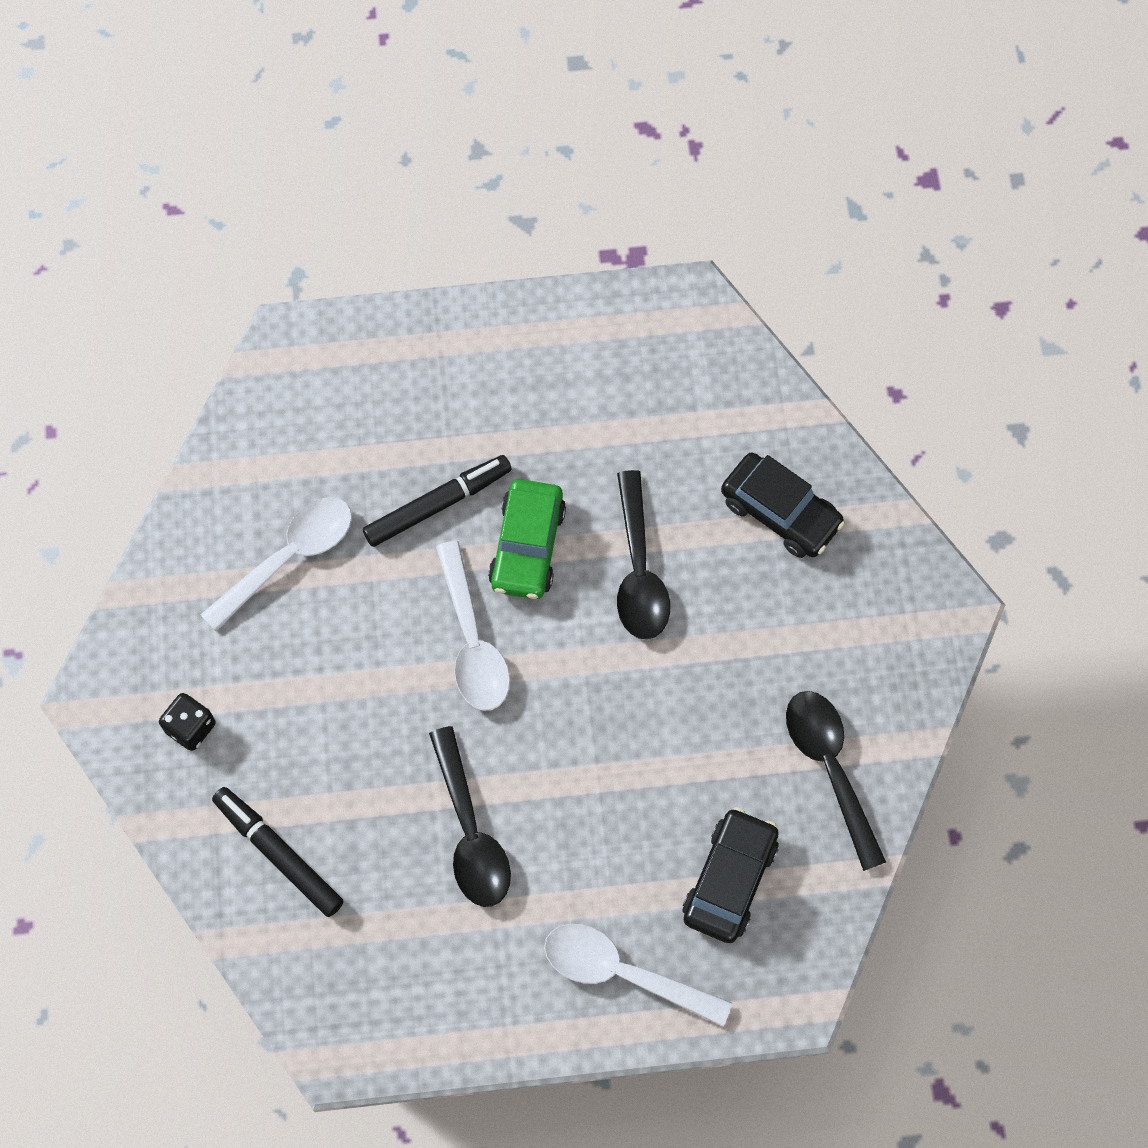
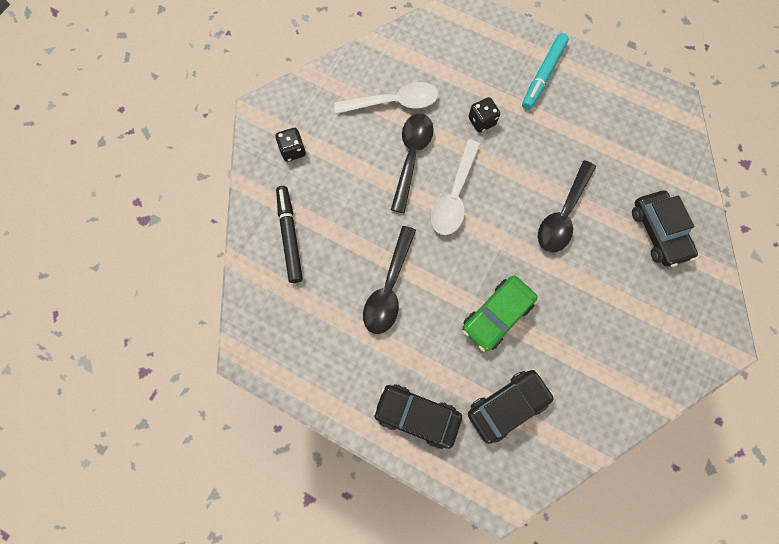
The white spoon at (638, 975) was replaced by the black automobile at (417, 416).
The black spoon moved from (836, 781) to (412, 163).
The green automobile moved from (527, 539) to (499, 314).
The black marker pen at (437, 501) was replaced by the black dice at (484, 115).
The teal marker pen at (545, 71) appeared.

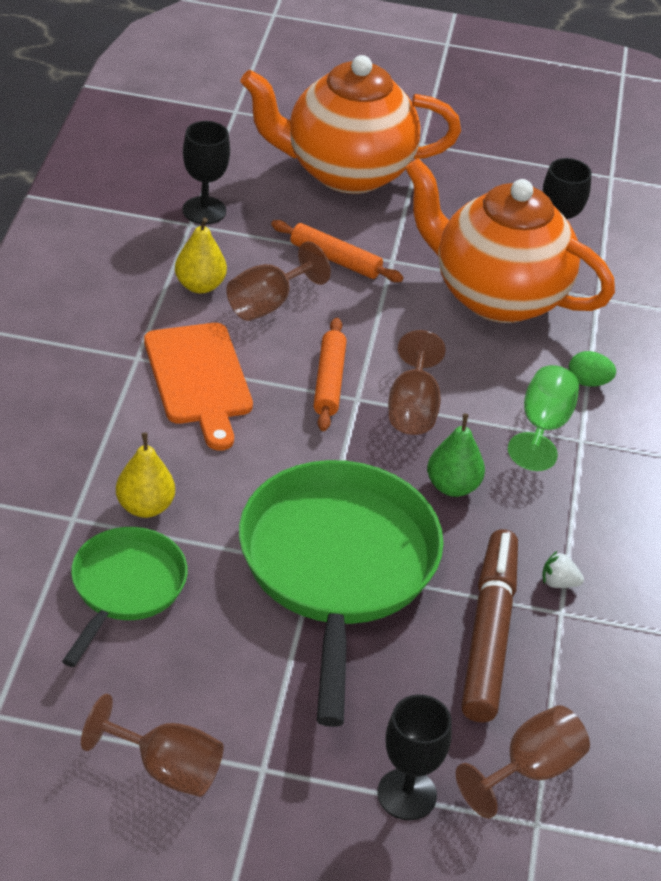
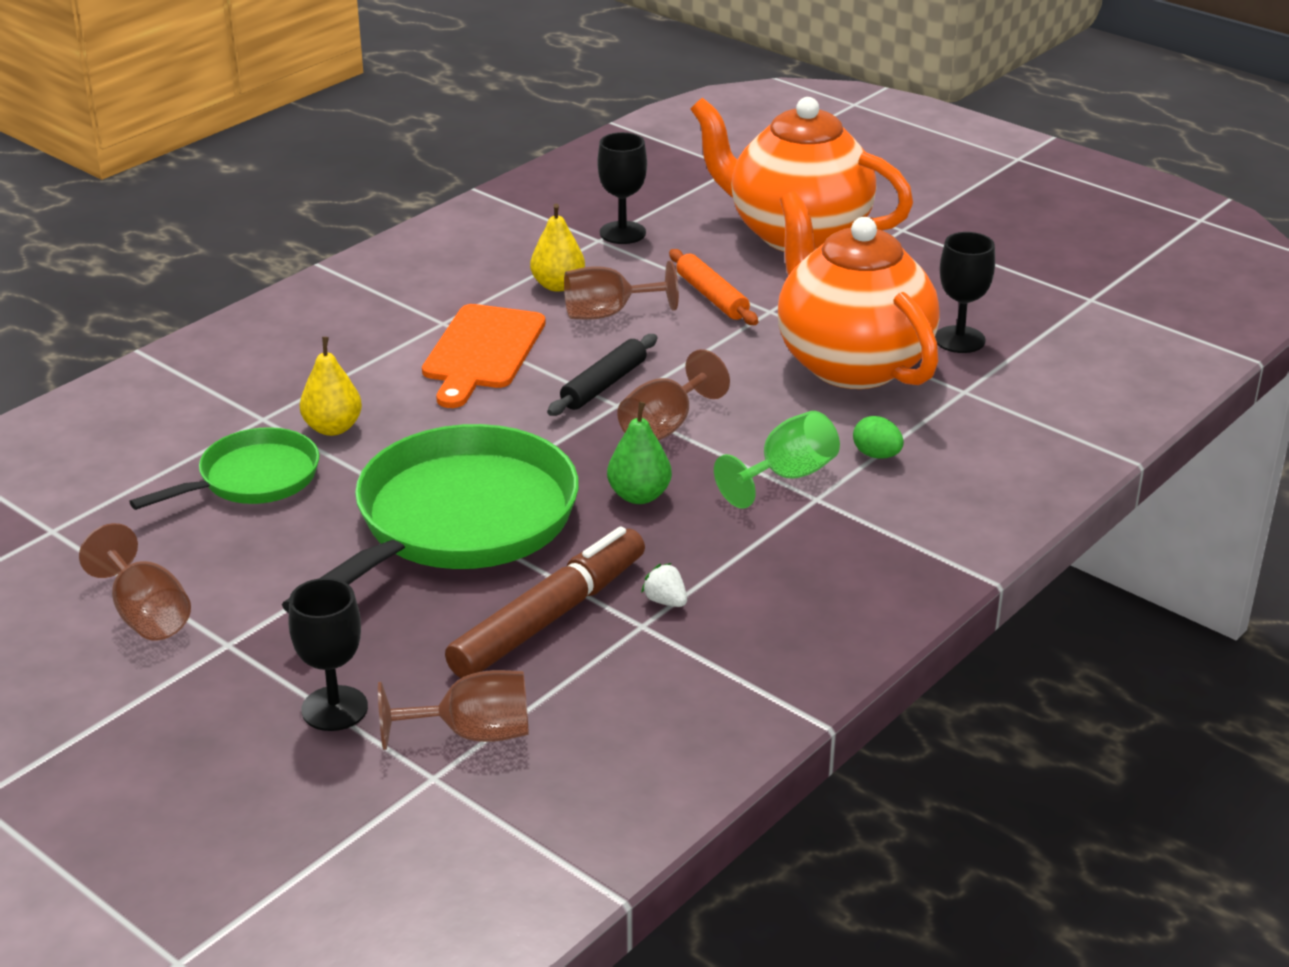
The orange-coloured dough roller at (330, 374) became the black dough roller at (602, 375).

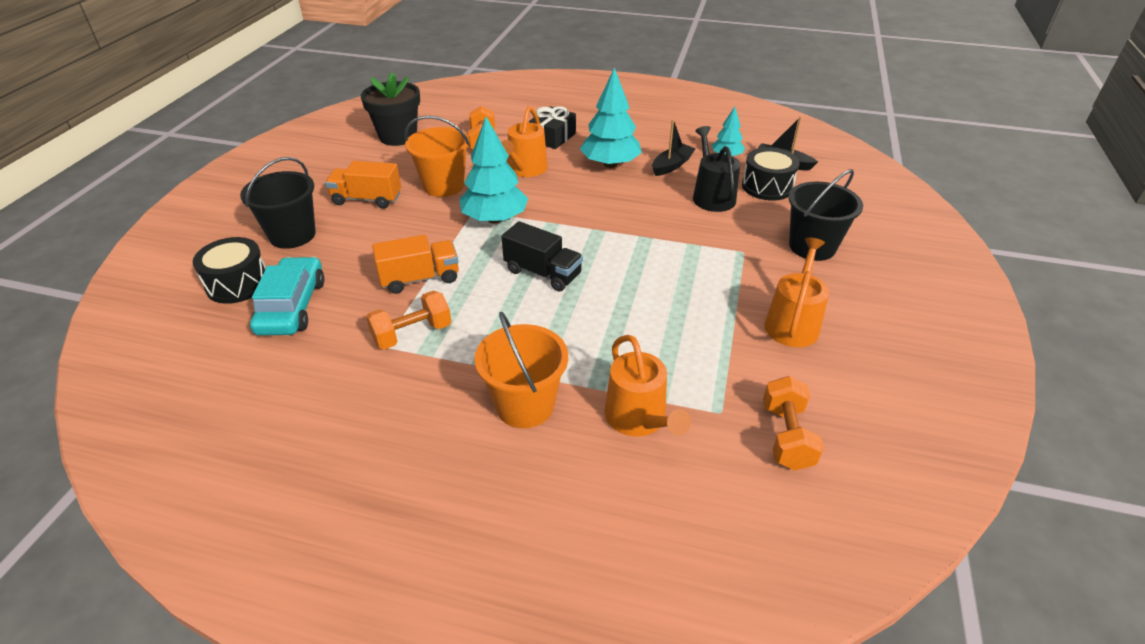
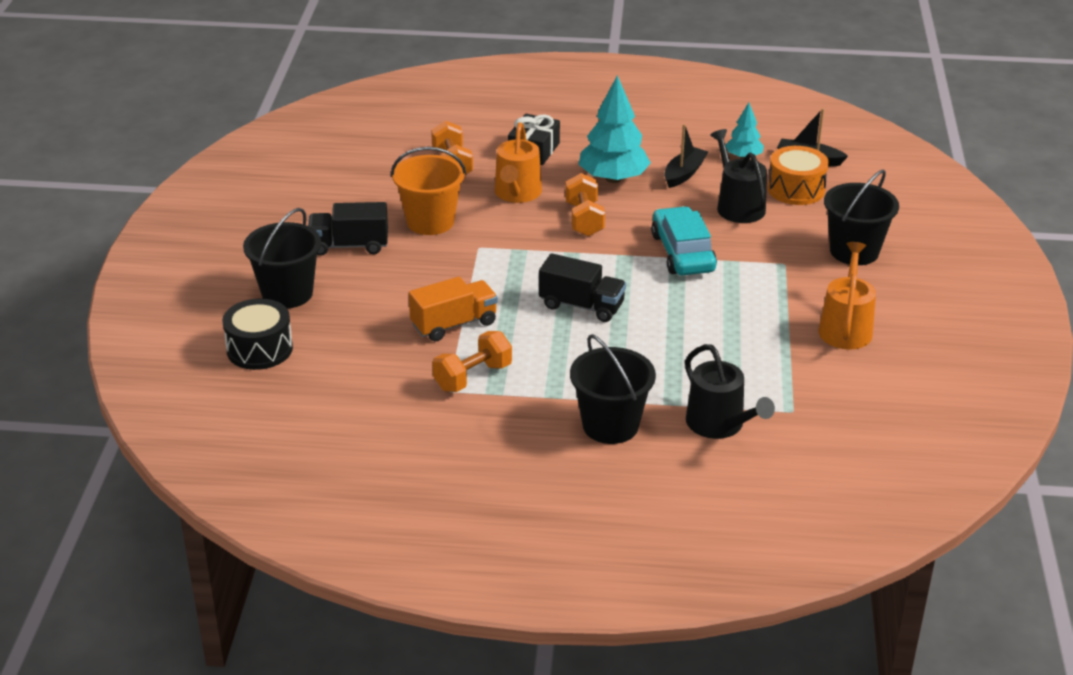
The orange-coloured lorry at (363, 185) became the black lorry at (348, 229).
The orange-coloured hand weight moved from (793, 423) to (585, 205).
The orange-coloured bucket at (521, 370) became the black bucket at (613, 389).
The teal automobile moved from (287, 296) to (684, 240).
The orange-coloured watering can at (648, 386) became the black watering can at (730, 391).
The black toy drum at (771, 174) became the orange-coloured toy drum at (798, 175).
The black plant pot at (390, 109) disappeared.
The teal toy tree at (493, 170) disappeared.

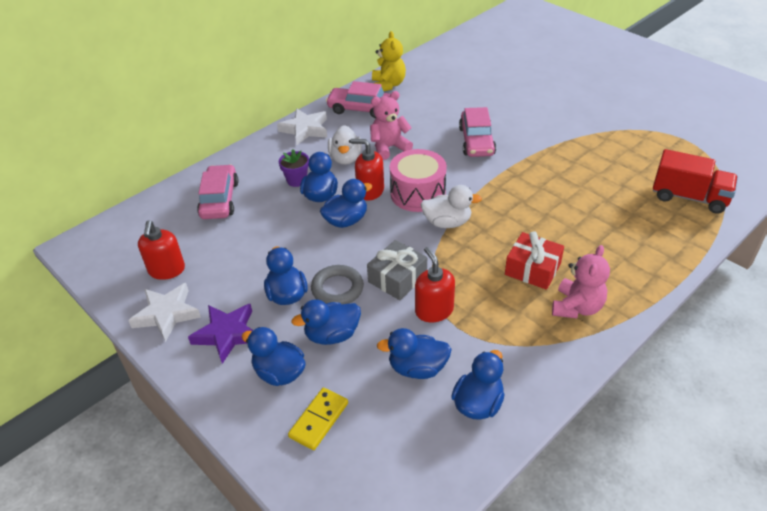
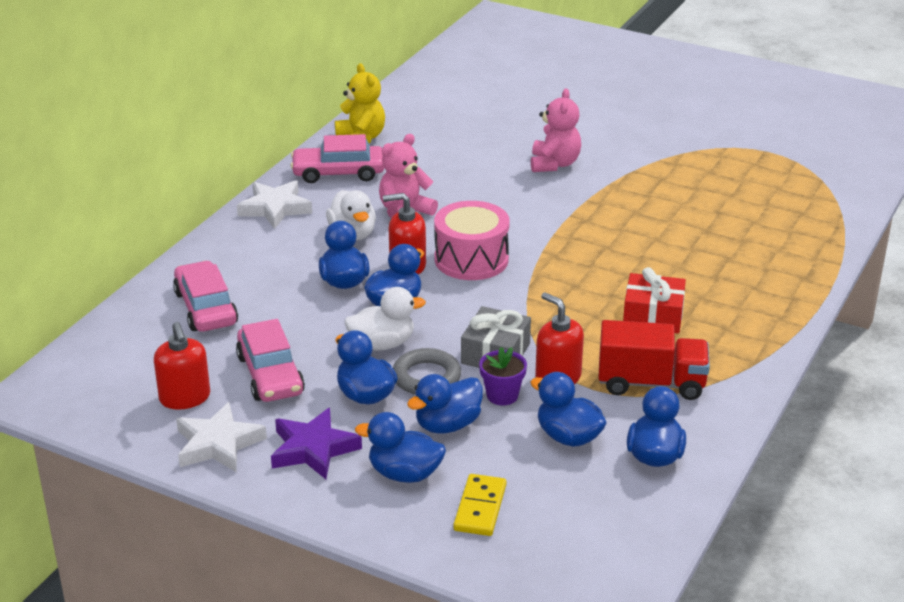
The rose-pink automobile moved from (477, 132) to (270, 360).
The white toy duck moved from (451, 206) to (385, 319).
The purple plant pot moved from (294, 168) to (503, 376).
The royal blue toy duck at (414, 353) turned 60 degrees clockwise.
The rose-pink teddy bear moved from (581, 281) to (556, 130).
The scarlet lorry moved from (695, 181) to (654, 360).

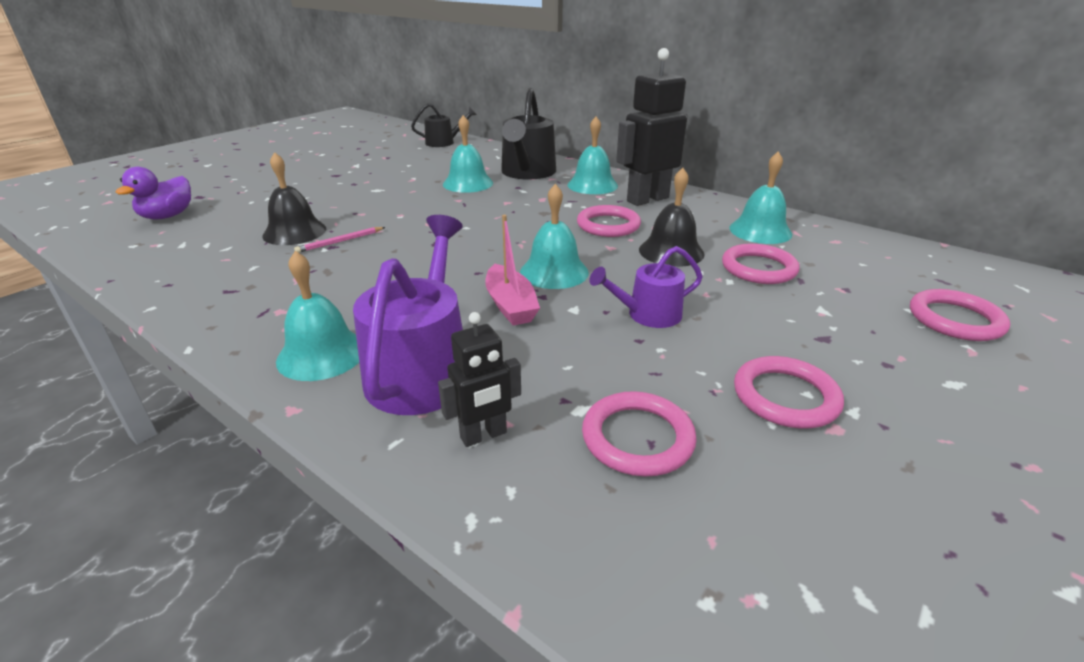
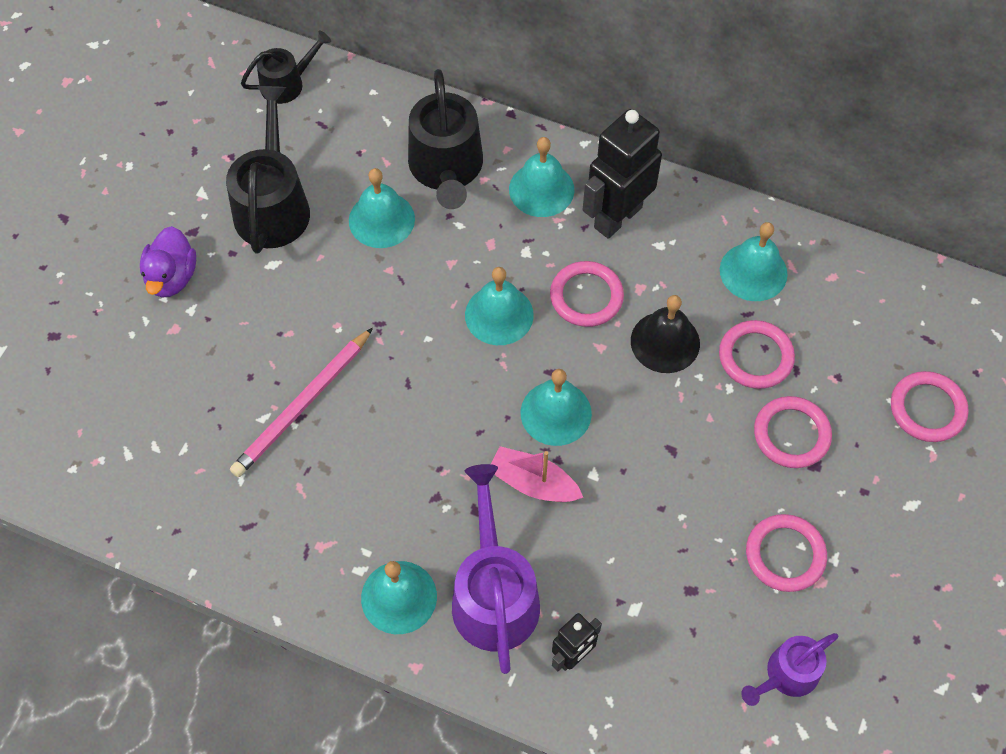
The purple toy duck moved from (153, 193) to (168, 262).
The black watering can at (268, 169) appeared.
The rose-pink wooden pencil at (339, 240) changed to 1.95 times the size.
The teal bell at (499, 306) appeared.
The rose-pink sailboat at (512, 270) turned 150 degrees clockwise.
The purple watering can moved from (646, 287) to (789, 669).
The rose-pink torus moved from (639, 434) to (793, 432).
The black bell at (294, 198) disappeared.

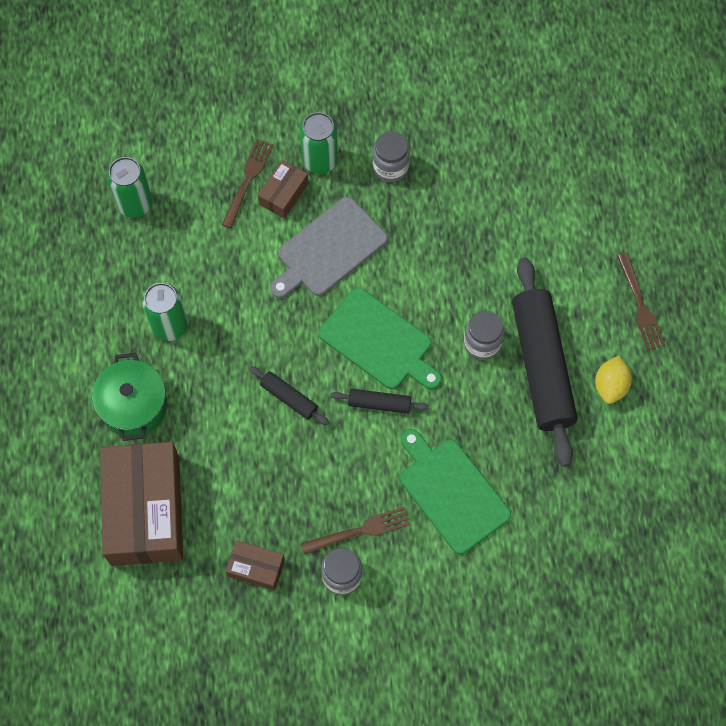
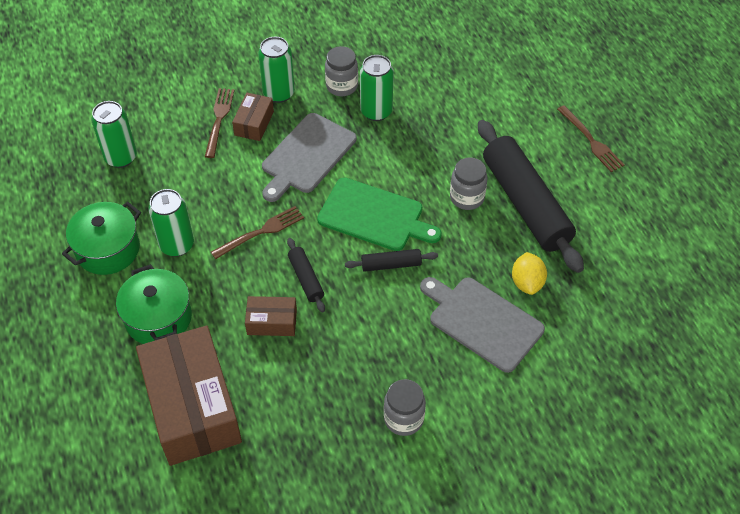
The green pot at (101, 238) appeared.
The brown dinner fork moved from (355, 531) to (257, 232).
The brown parcel moved from (255, 565) to (271, 316).
The black dough roller at (289, 395) turned 45 degrees clockwise.
The green soda can at (377, 88) appeared.
The green bread board at (455, 491) became the gray bread board at (482, 325).
The golden citrus fruit moved from (613, 380) to (529, 273).

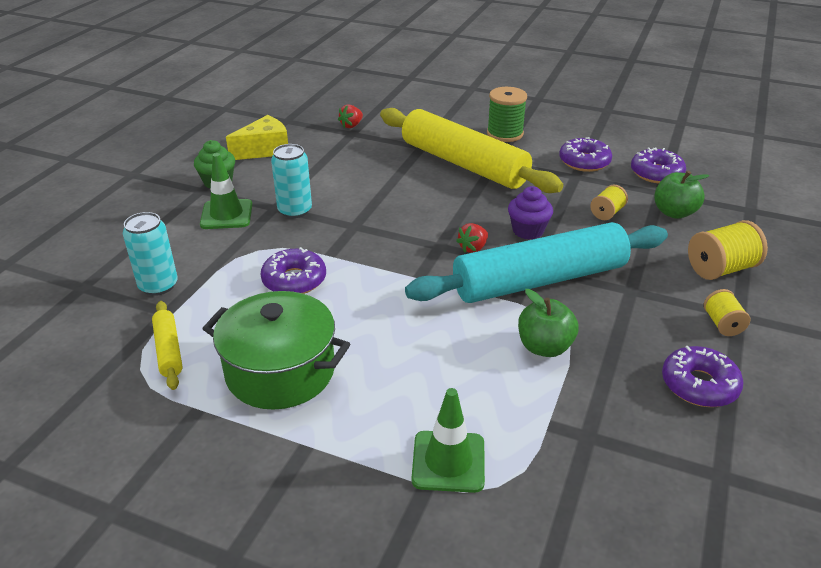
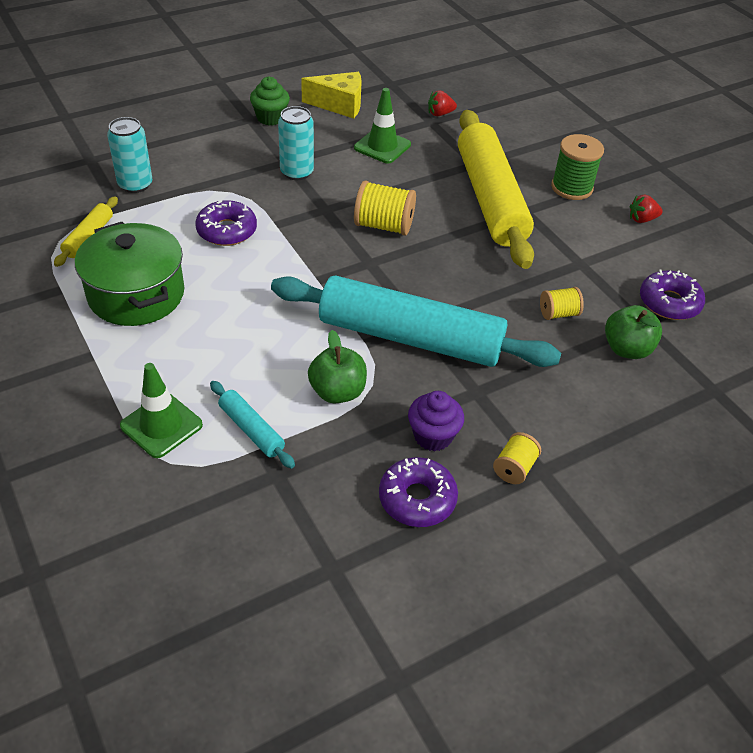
The teal dough roller at (252, 425) appeared.
The green road cone moved from (226, 191) to (382, 125).
The golden spool moved from (728, 250) to (385, 208).
The purple cupcake moved from (530, 213) to (436, 421).
The scarlet berry moved from (472, 238) to (646, 208).
The purple donut at (585, 154) disappeared.

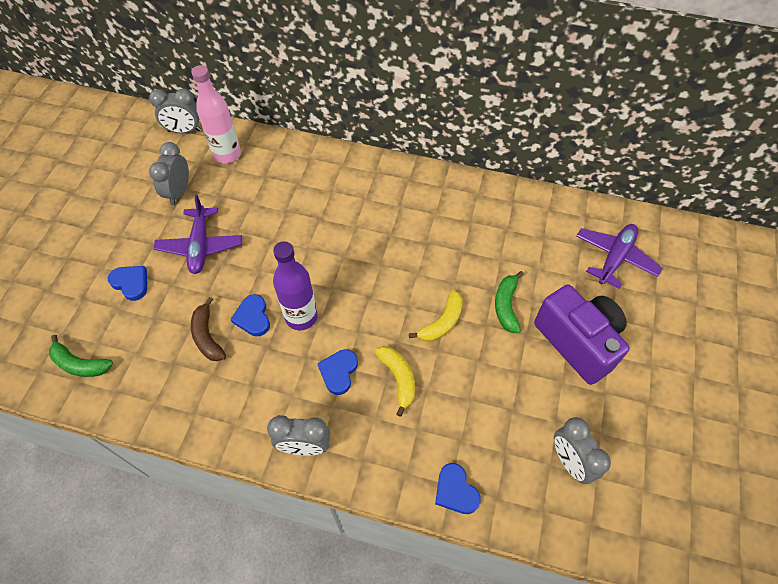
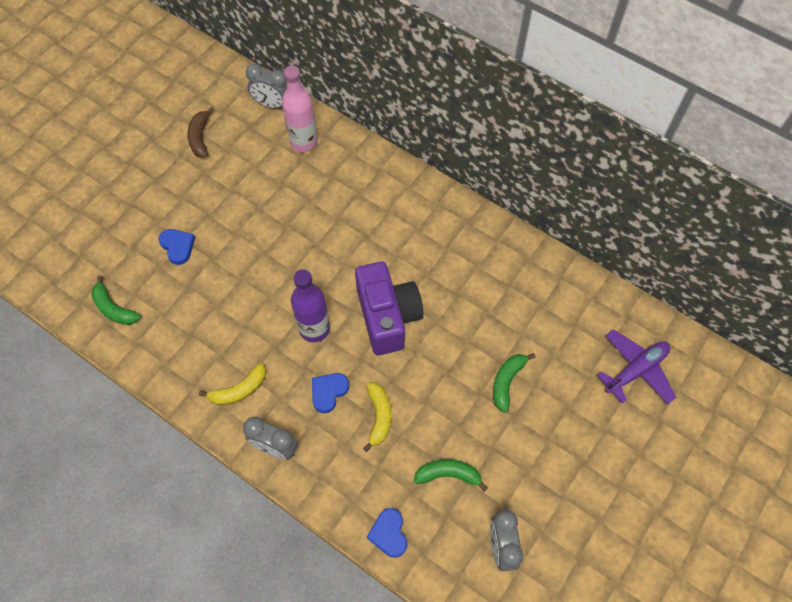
The brown banana moved from (208, 329) to (200, 132).
The golden banana moved from (436, 316) to (232, 384).
The purple photo camera moved from (582, 334) to (389, 308).
The green banana at (451, 475) appeared.
The gray clock at (169, 173) disappeared.
The purple plane at (198, 234) disappeared.
The royal blue heart at (250, 315) disappeared.

